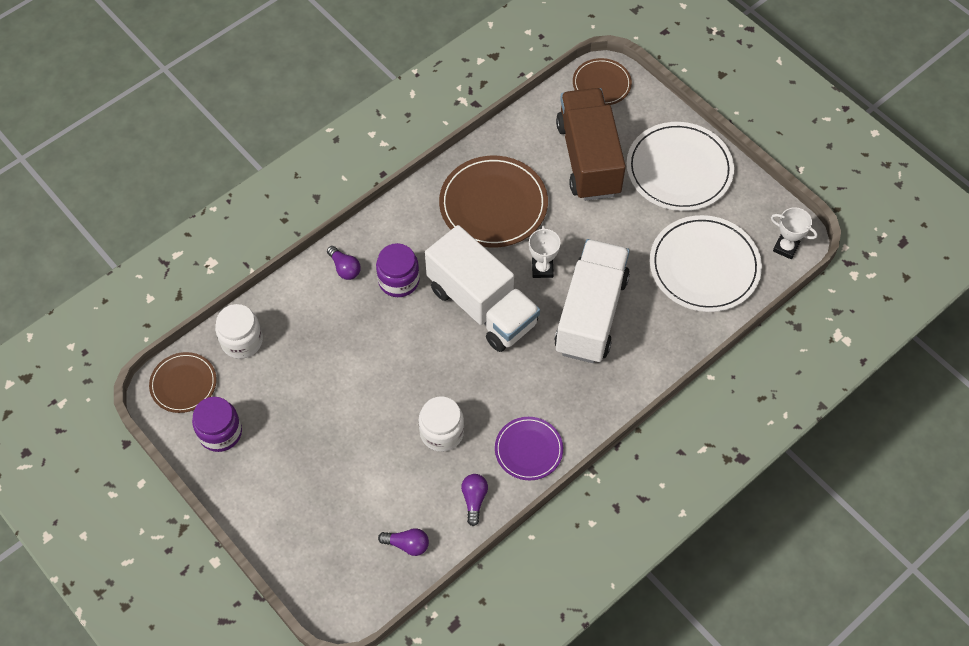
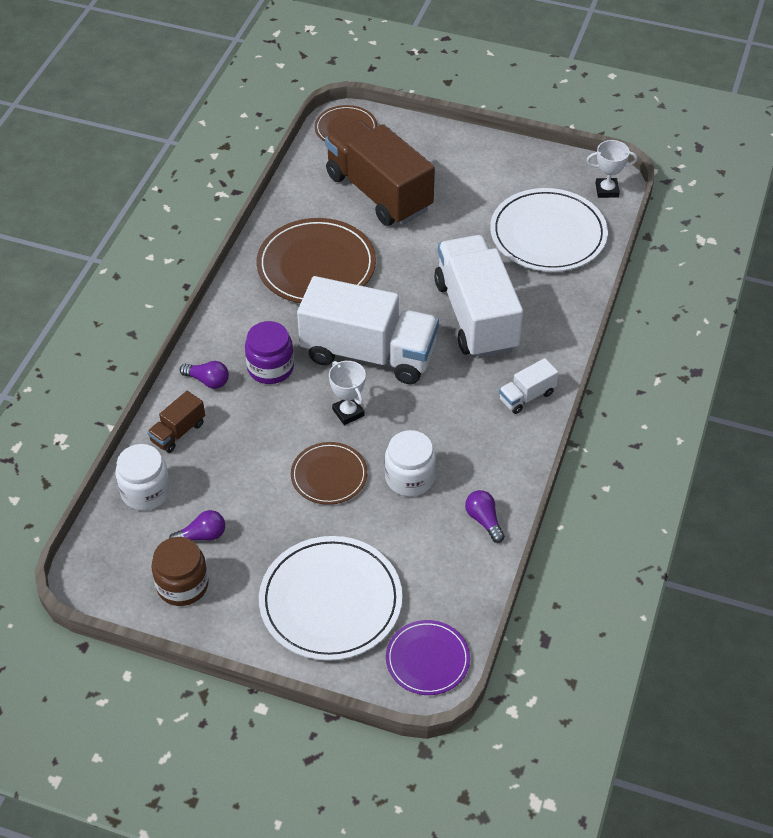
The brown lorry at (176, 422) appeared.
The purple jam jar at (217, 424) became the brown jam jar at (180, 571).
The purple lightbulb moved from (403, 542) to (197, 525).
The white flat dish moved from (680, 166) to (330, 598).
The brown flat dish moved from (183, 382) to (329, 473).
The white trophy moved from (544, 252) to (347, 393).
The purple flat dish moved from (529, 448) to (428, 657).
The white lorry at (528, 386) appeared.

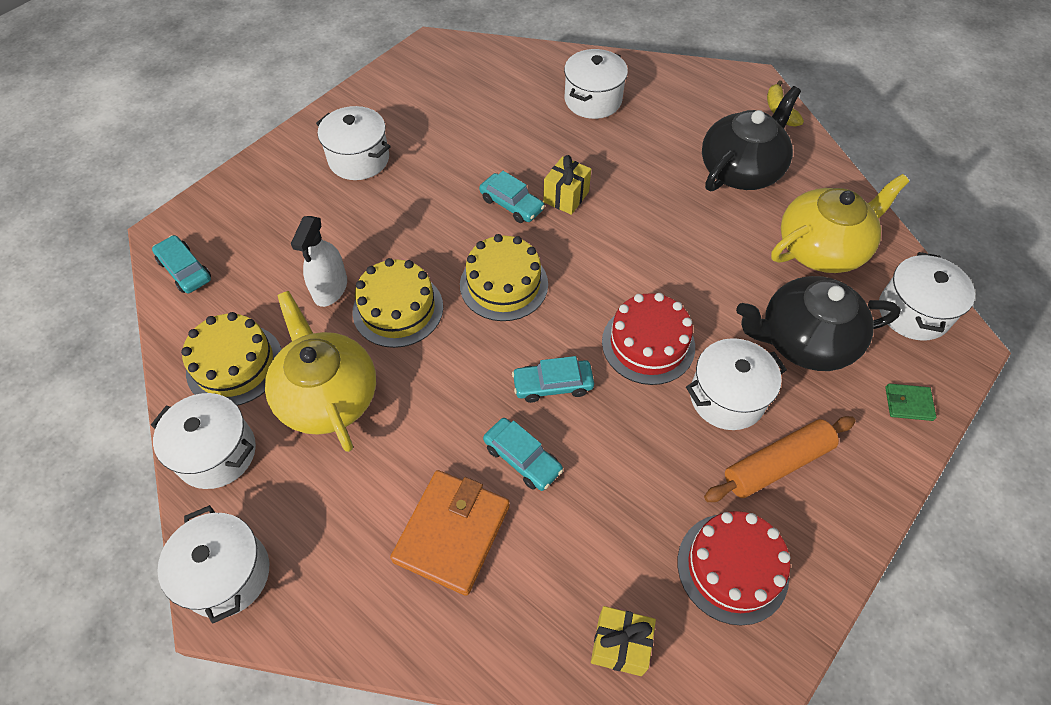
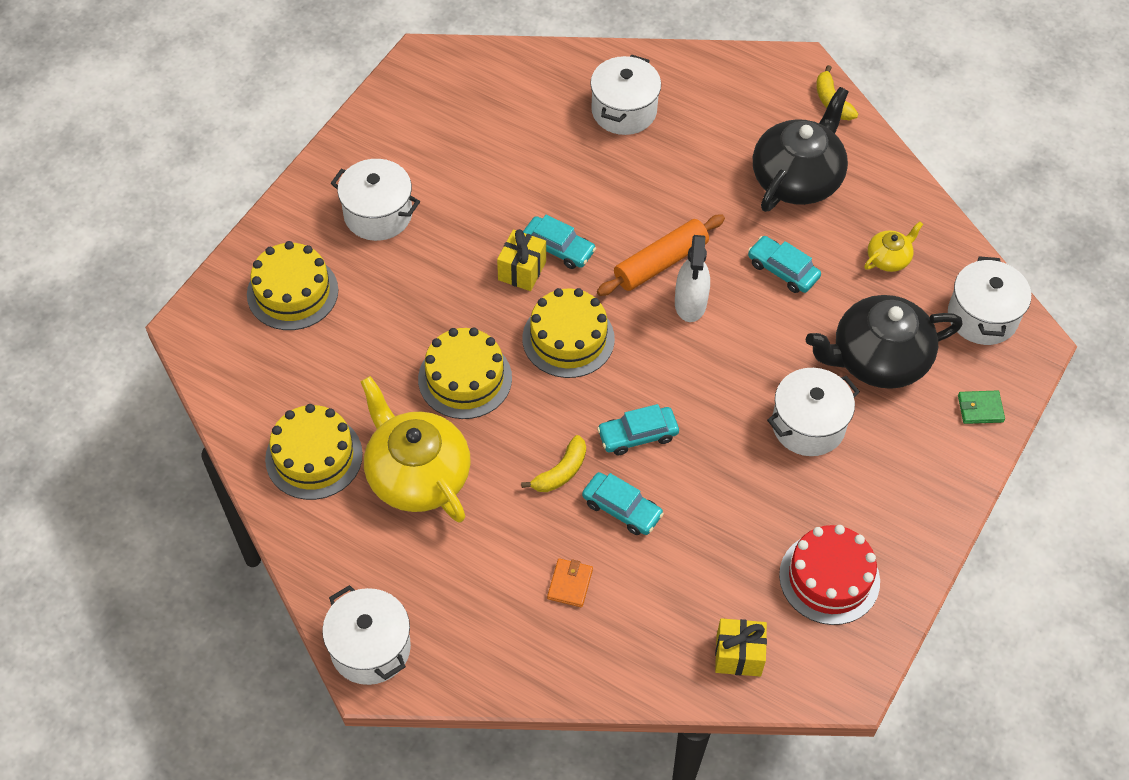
The golden gateau at (292, 285) appeared.
The golden wrapped gift moved from (567, 185) to (521, 260).
The golden banana at (553, 463) appeared.
The orange-coloured wallet at (450, 533) changed to 0.47 times the size.
The orange-coloured dough roller moved from (780, 459) to (661, 255).
The white sprayer moved from (319, 261) to (692, 278).
The teal automobile moved from (181, 264) to (784, 264).
The golden china teapot at (840, 223) changed to 0.47 times the size.
The white pot at (203, 441) disappeared.
The scarlet gateau at (648, 339) disappeared.

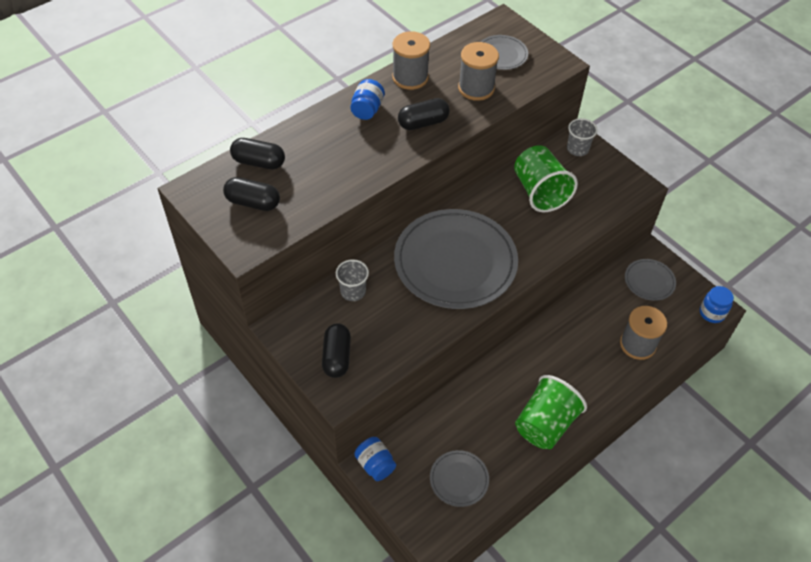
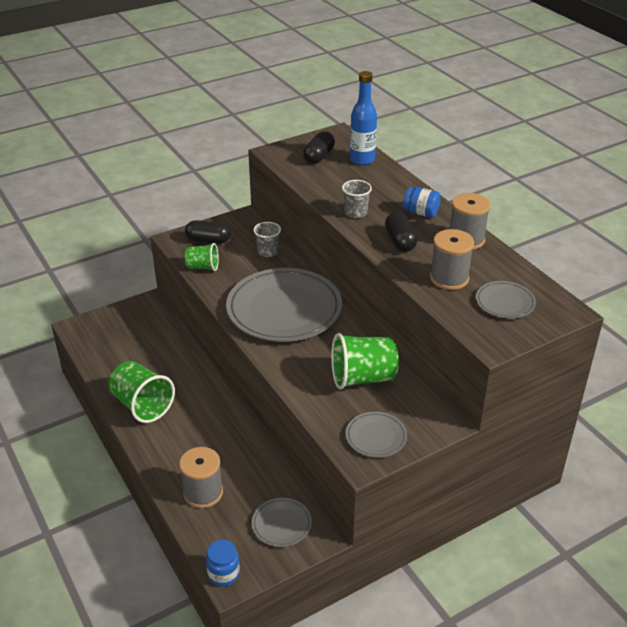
The green beaker at (202, 257) appeared.
The gray beaker moved from (582, 137) to (357, 199).
The gray flat dish moved from (459, 478) to (376, 435).
The black capsule at (257, 153) was replaced by the royal blue bottle at (363, 118).
The royal blue jam jar at (375, 459) disappeared.

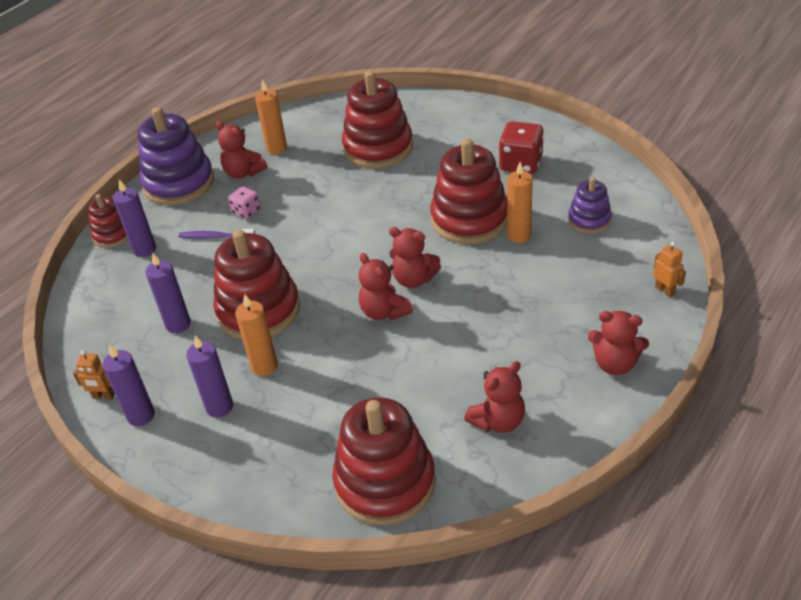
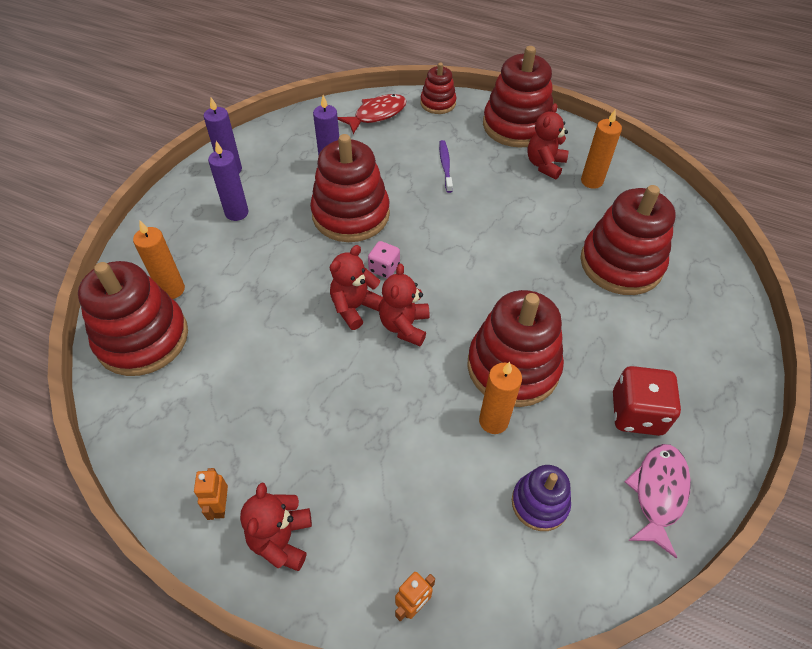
The orange-coloured wax candle moved from (256, 335) to (159, 259).
The orange-coloured toy robot moved from (94, 375) to (211, 494).
The scarlet fish at (372, 114) appeared.
The rose-pink dice moved from (244, 202) to (384, 259).
The purple stacking toy at (176, 156) became the scarlet stacking toy at (518, 97).
The rose-pink fish at (657, 501) appeared.
The purple wax candle at (134, 218) disappeared.
The scarlet teddy bear at (494, 397) disappeared.

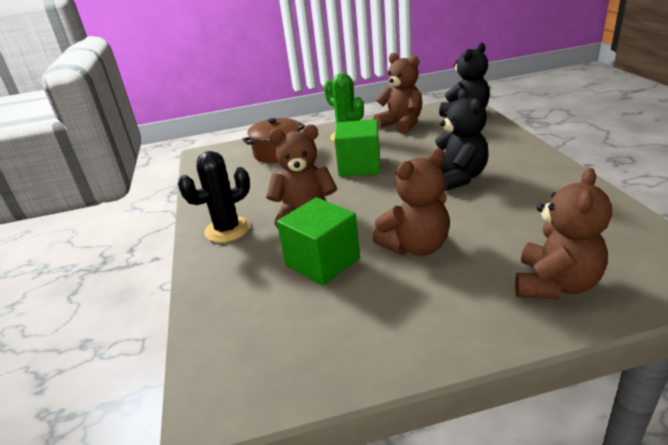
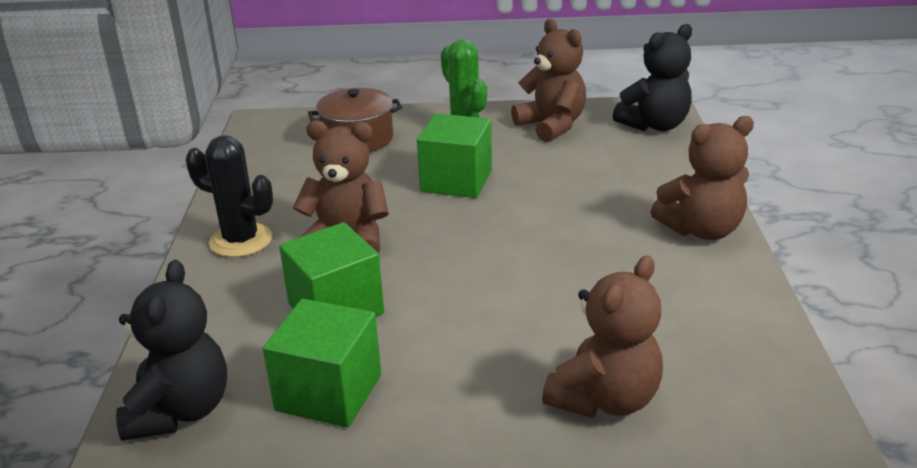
The black teddy bear moved from (458, 140) to (171, 350).
The black cactus at (214, 197) turned 45 degrees clockwise.
The green solid cube at (322, 363) appeared.
The brown teddy bear moved from (411, 202) to (702, 178).

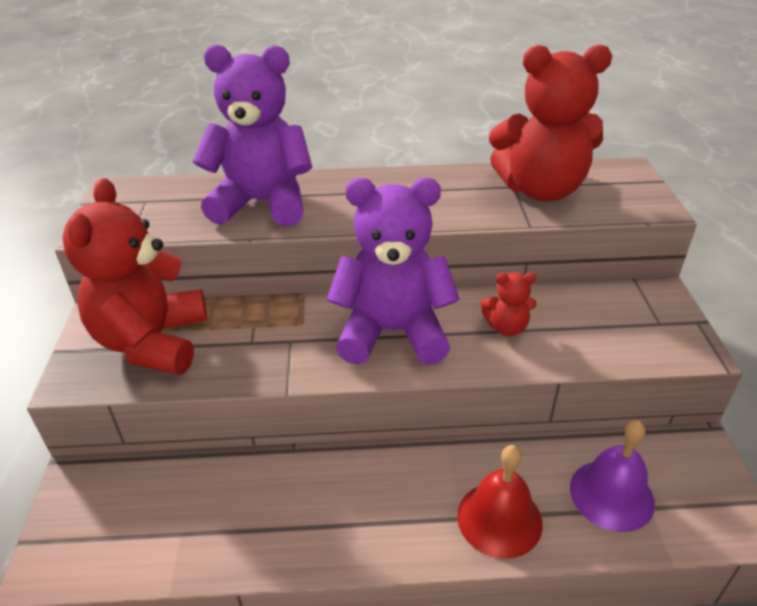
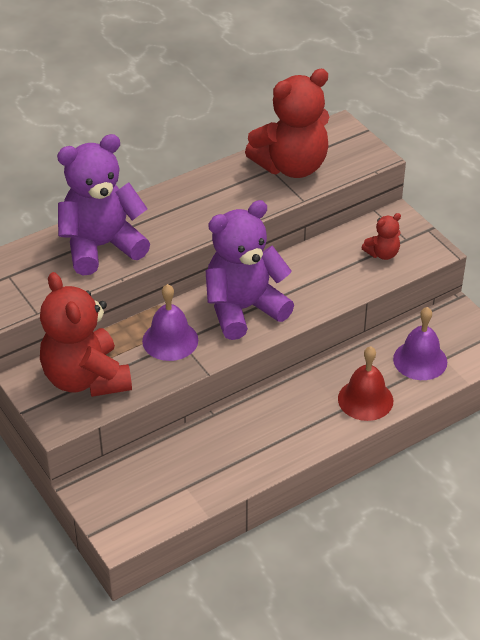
The purple bell at (170, 322) appeared.
The scarlet teddy bear moved from (508, 304) to (381, 236).

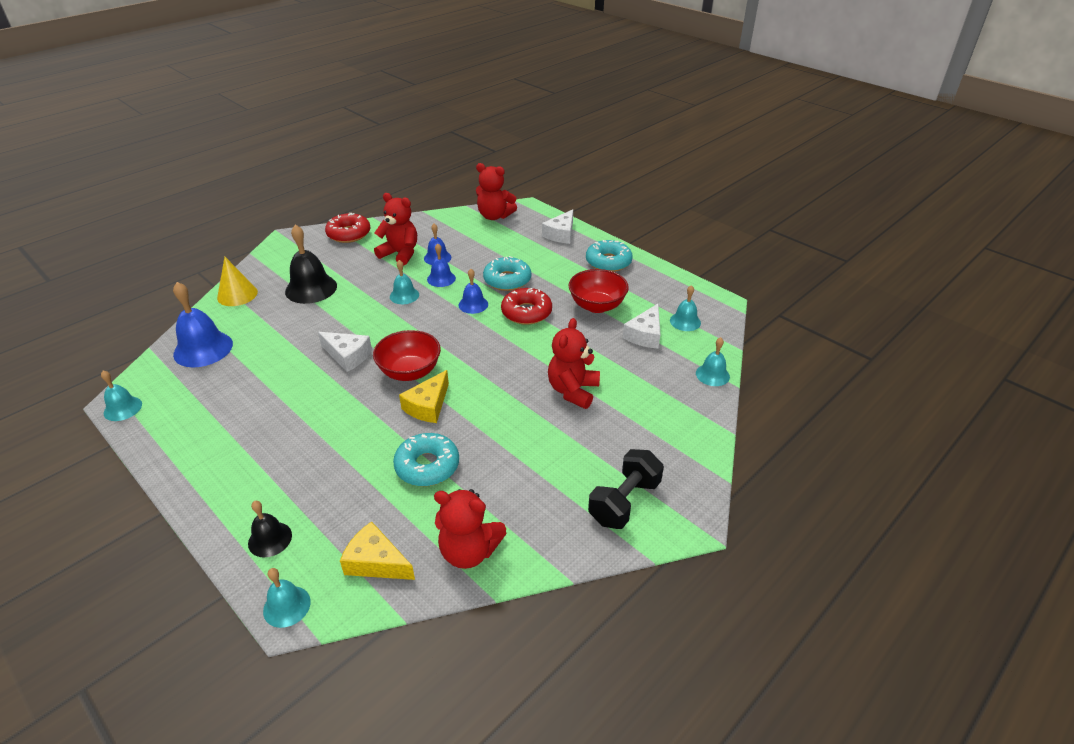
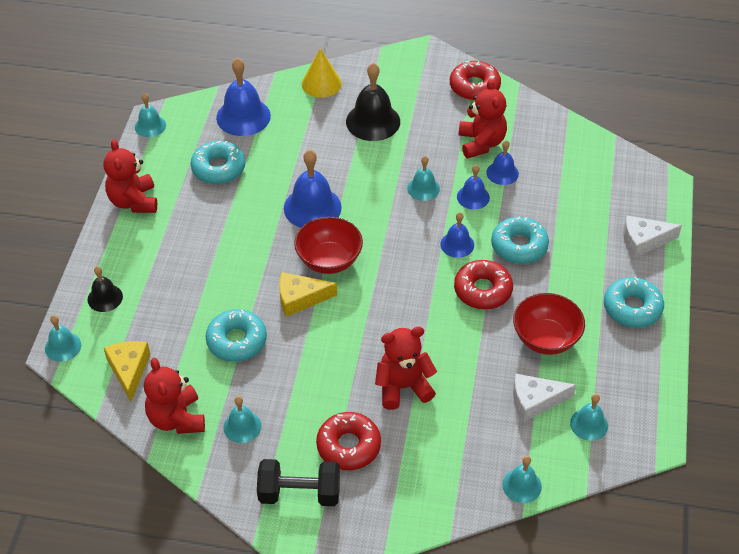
The scarlet teddy bear moved from (496, 191) to (130, 176).
The teal donut at (218, 162) appeared.
The teal bell at (242, 419) appeared.
The white cheese wedge at (345, 352) was replaced by the royal blue bell at (313, 188).
The scarlet donut at (348, 441) appeared.

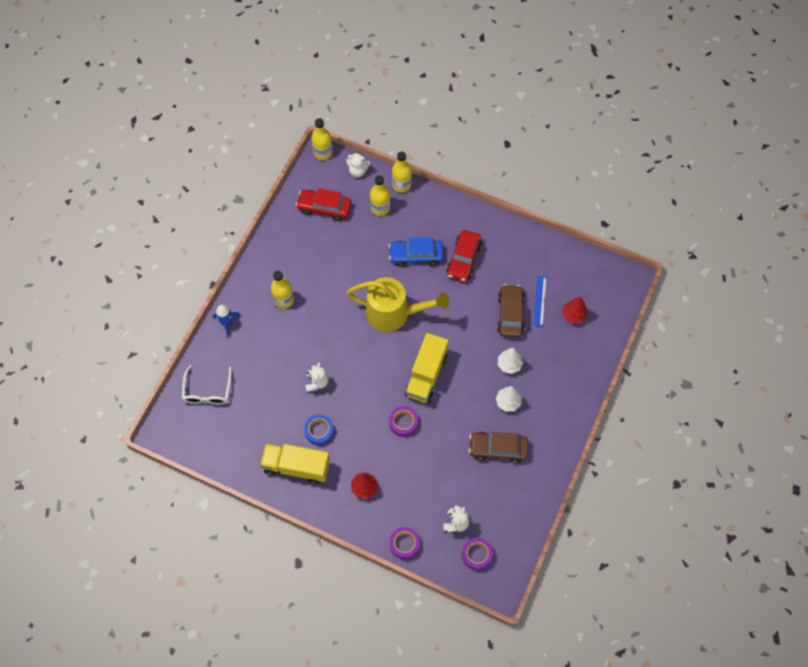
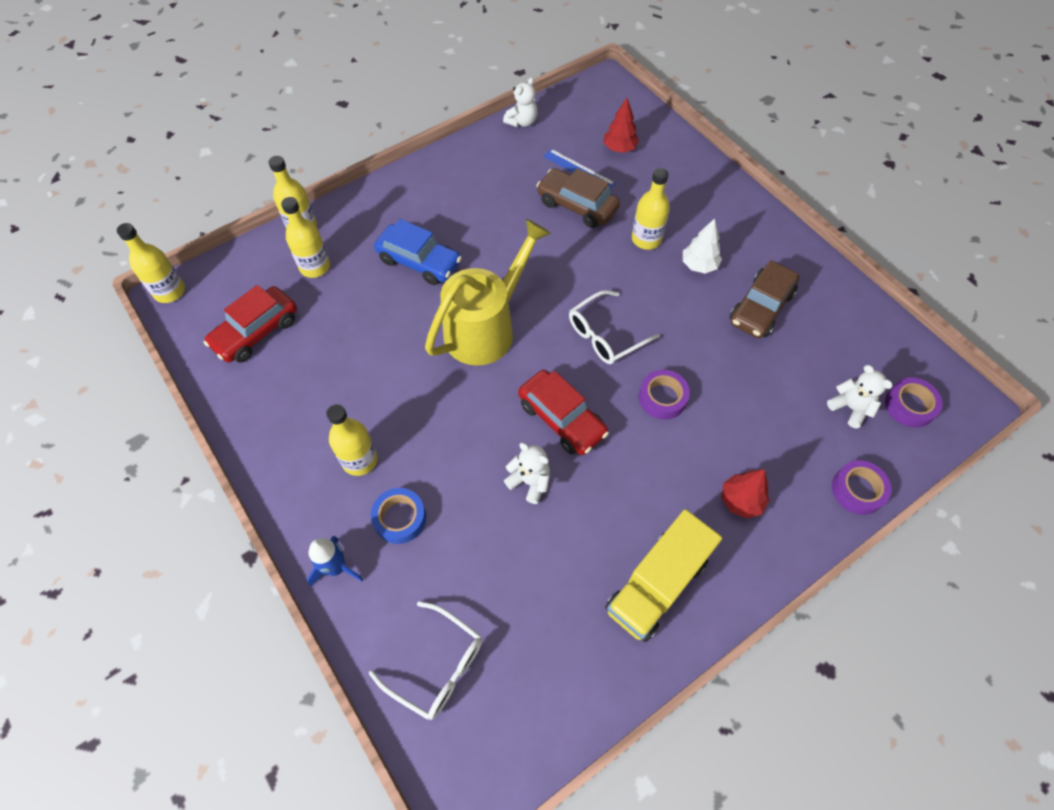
The royal blue roll of tape moved from (319, 429) to (398, 516).
The royal blue automobile at (416, 252) turned 90 degrees counterclockwise.
The white teddy bear moved from (358, 164) to (520, 102).
The scarlet automobile moved from (464, 256) to (563, 412).
The golden lorry at (427, 368) was replaced by the white glasses at (614, 327).
The white toy tree at (510, 361) was replaced by the golden bottle at (651, 209).

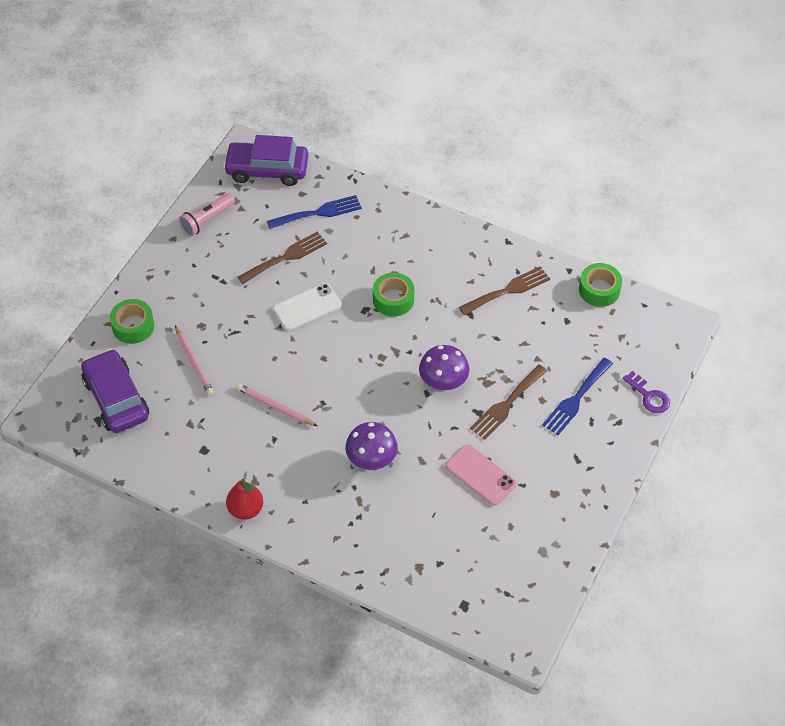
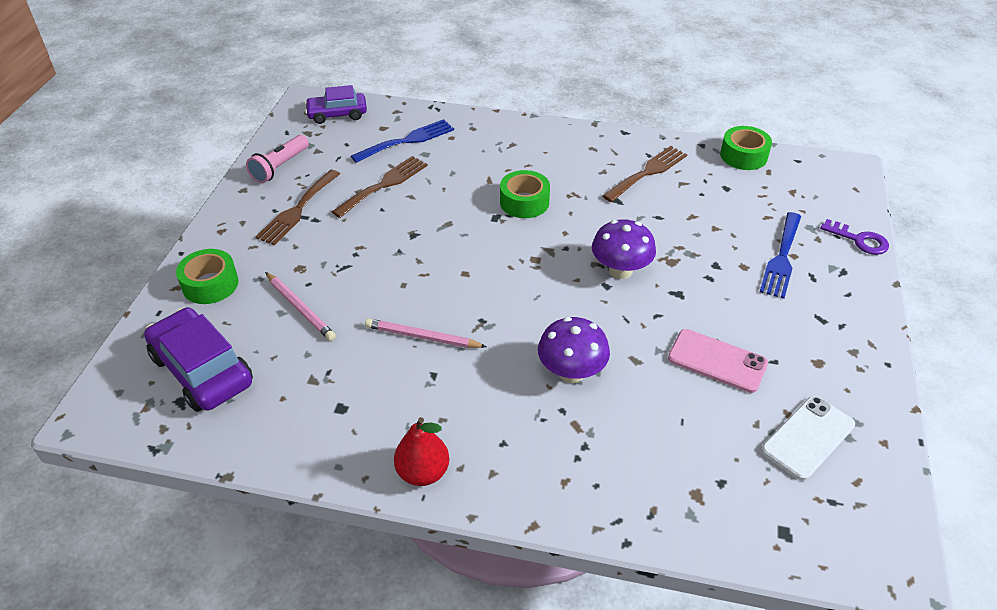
The brown dinner fork moved from (508, 402) to (298, 207).
The purple automobile at (265, 160) changed to 0.65 times the size.
The white smartphone moved from (307, 306) to (808, 438).

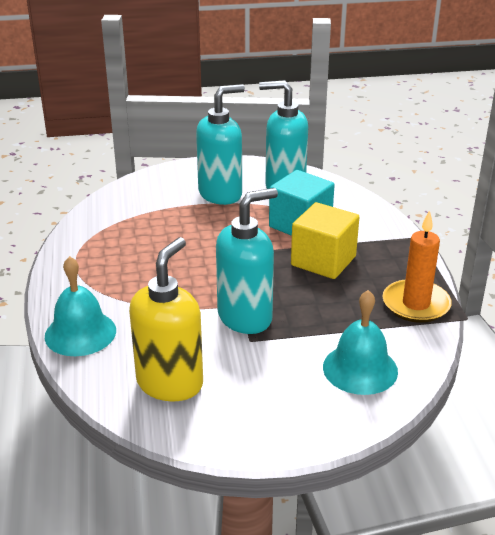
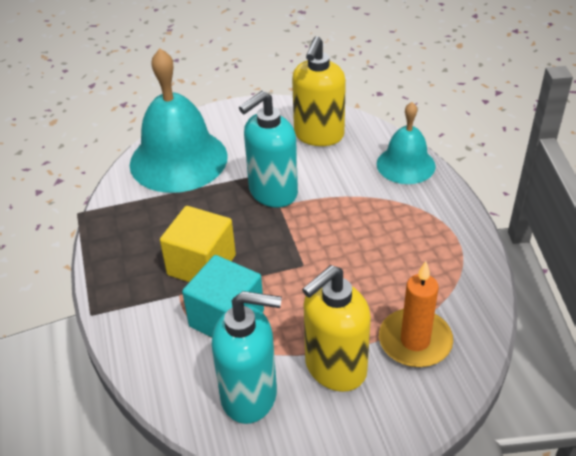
The teal bell at (360, 342) changed to 1.71 times the size.
The teal soap pump at (220, 144) became the golden soap pump at (336, 328).
The orange-coloured wax candle moved from (417, 266) to (416, 314).

